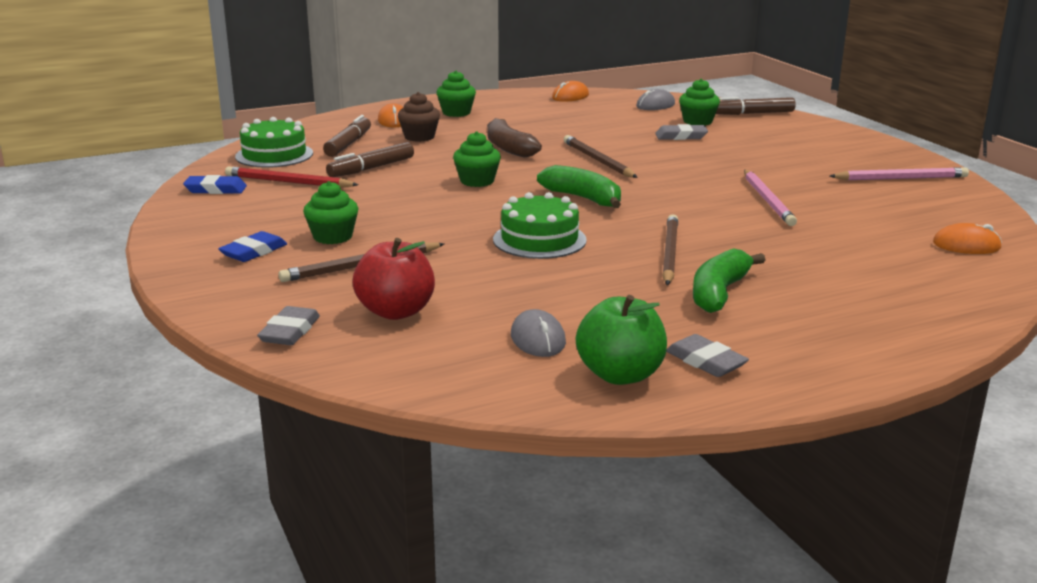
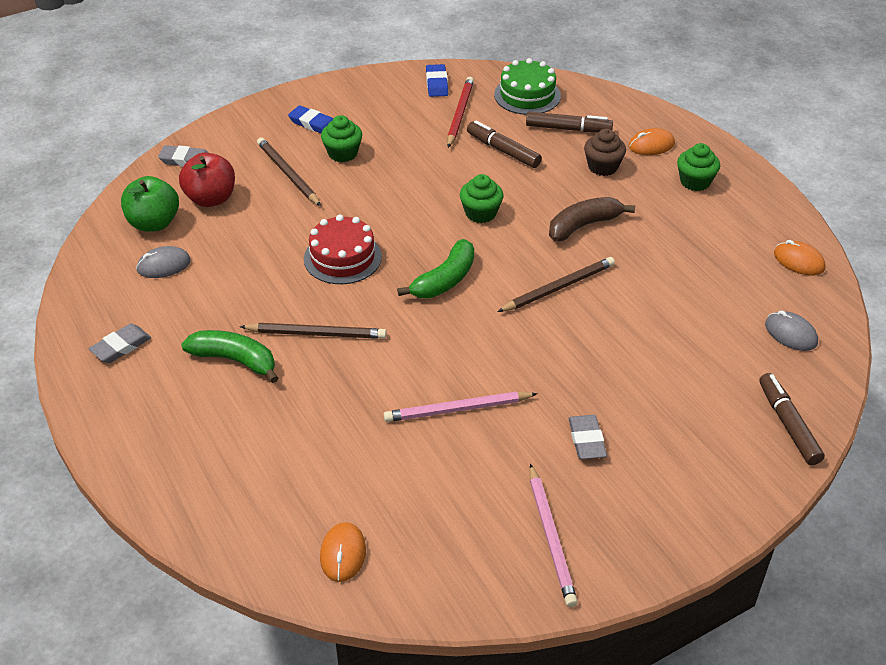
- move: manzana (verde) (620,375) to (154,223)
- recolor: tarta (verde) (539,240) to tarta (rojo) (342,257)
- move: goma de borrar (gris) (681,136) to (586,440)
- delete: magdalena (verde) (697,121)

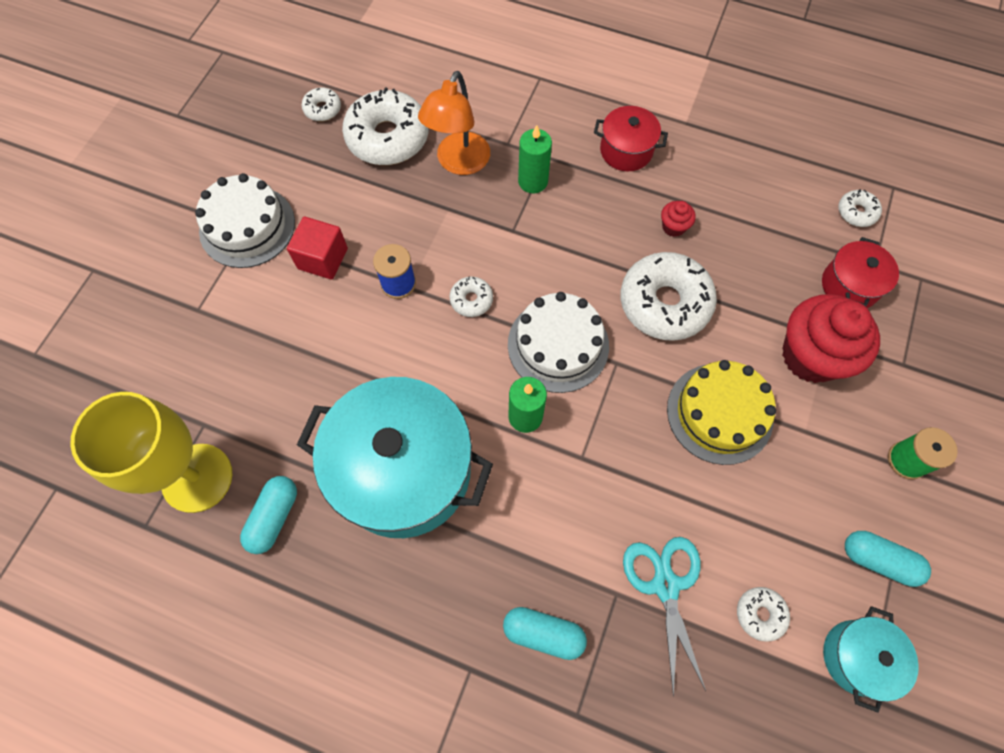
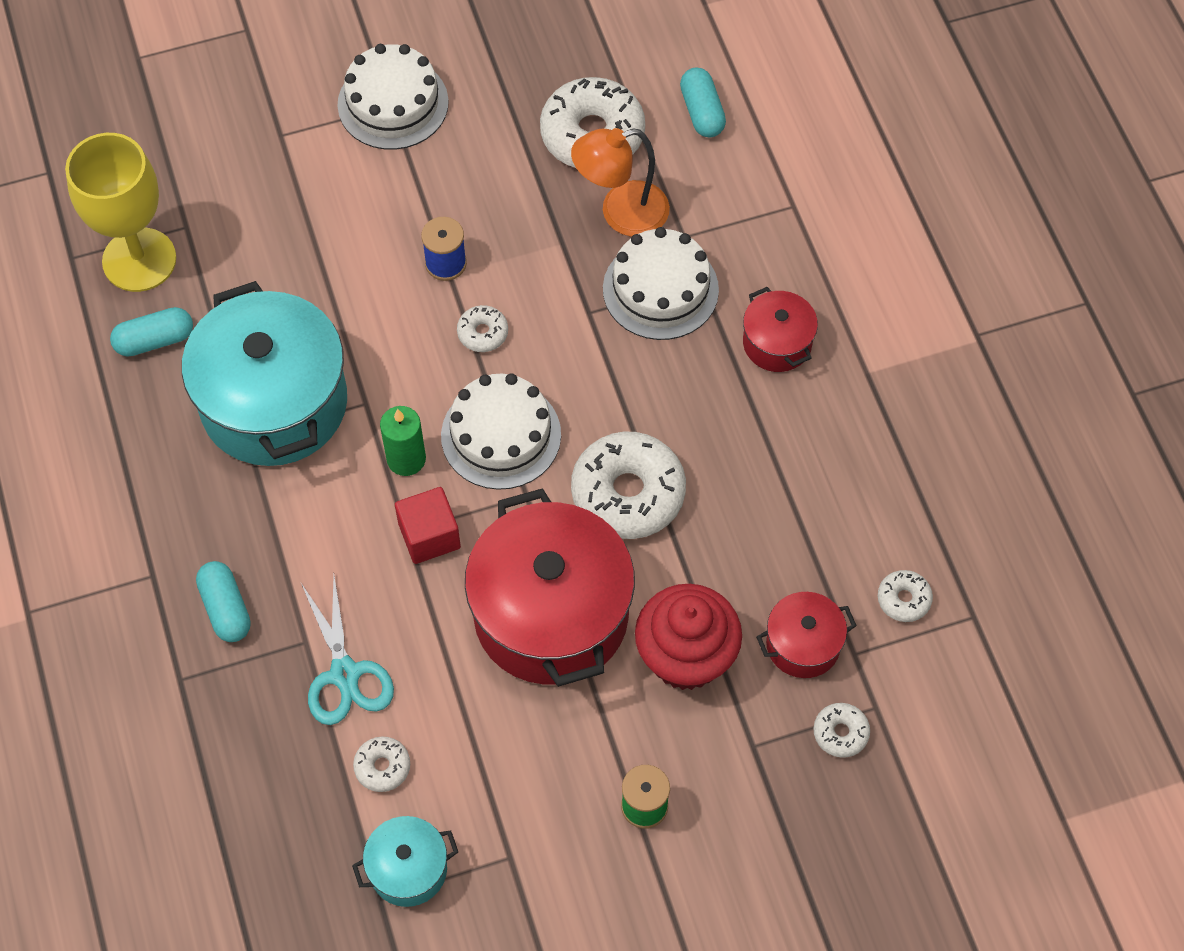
- rotate: tijeras (turquesa) (665,585) = (345,674) 120 degrees clockwise
- move: cubo (rojo) (323,258) to (429,536)
- replace: tarta (amarillo) (719,413) to olla (rojo) (551,615)
- replace: vela (verde) (533,181) to tarta (blanco) (660,289)
- move: cápsula (turquesa) (878,560) to (702,112)
- move: rosquilla (blanco) (322,109) to (840,733)
- delete: magdalena (rojo) (673,227)

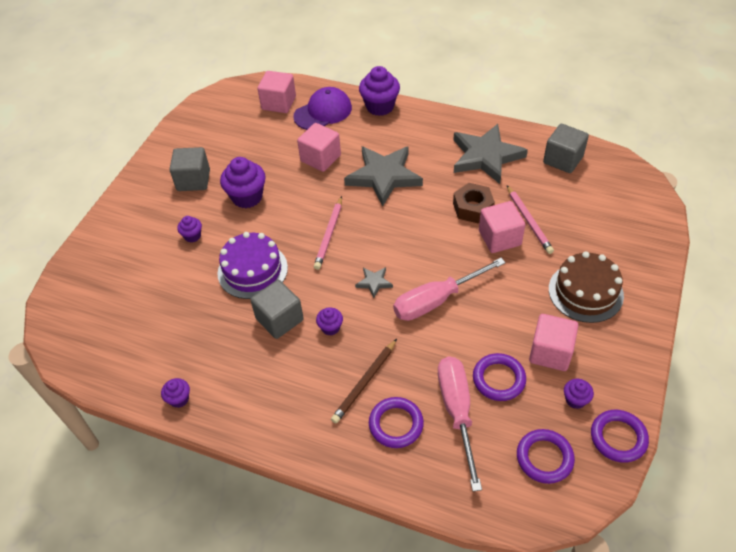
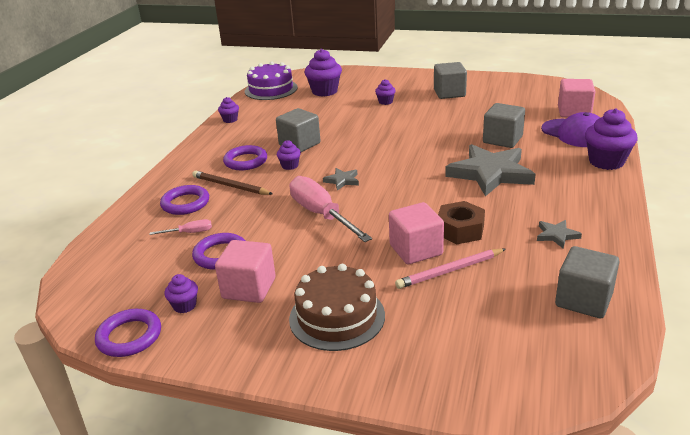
- resize: destornillador (rosa) (457,412) = (190,233) x0.45
- move: anillo (morado) (544,458) to (245,161)
- move: tarta (morado) (252,270) to (271,89)
- move: magdalena (morado) (247,197) to (324,91)
- recolor: cubo (rosa) (320,158) to cubo (gris) (502,140)
- resize: estrella (gris) (486,156) = (557,235) x0.43
- delete: lápiz (rosa) (329,234)

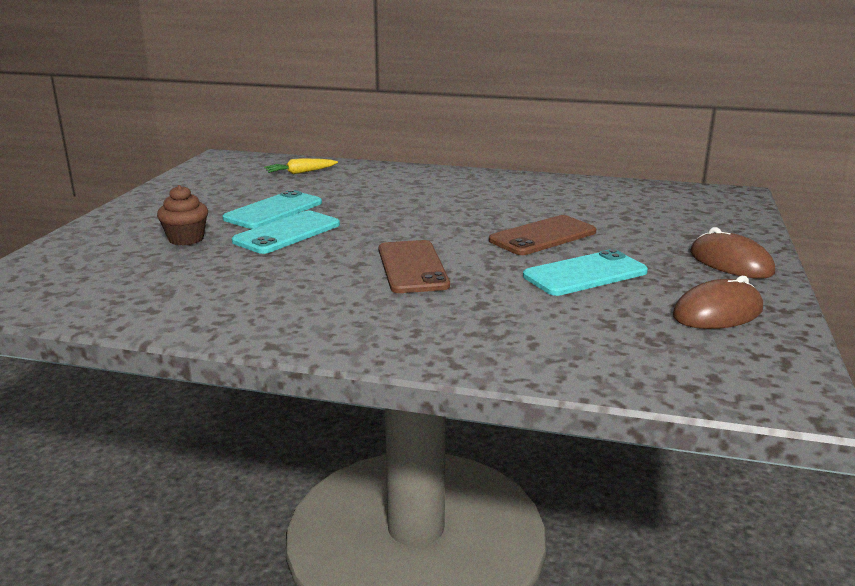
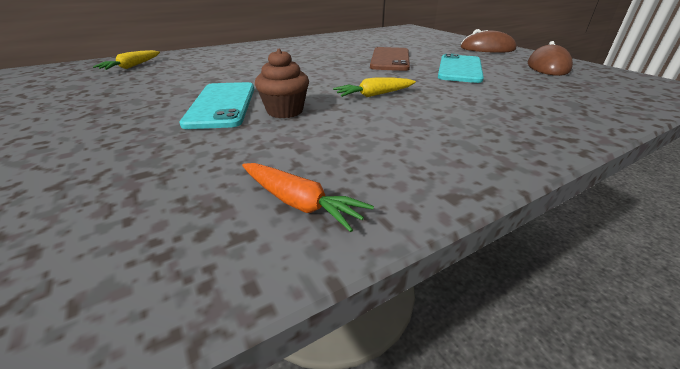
- insert: zanahoria (naranja) (300,203)
- move: magdalena (marrón) (186,239) to (285,111)
- replace: móvil (marrón) (412,267) to zanahoria (amarillo) (374,95)
- delete: móvil (turquesa) (273,211)

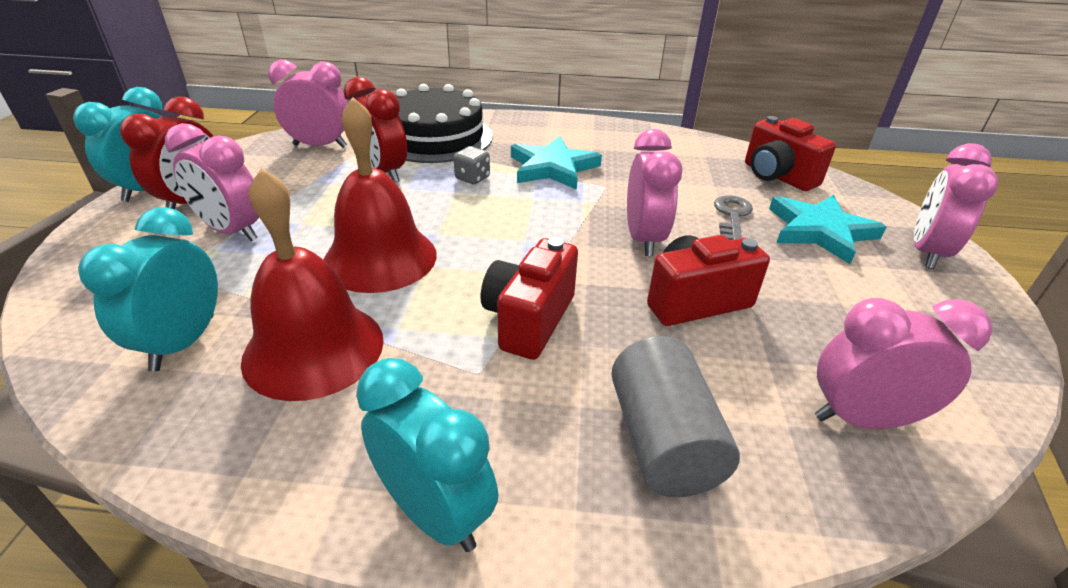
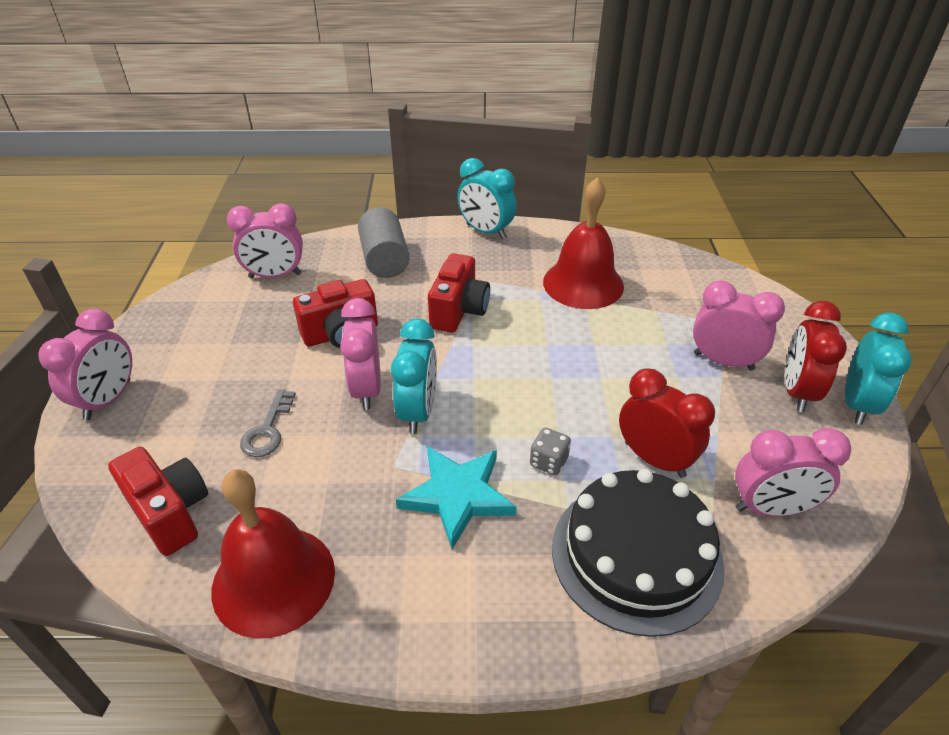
- move: campana (rojo) (380,258) to (273,580)
- move: despertador (turquesa) (183,342) to (418,412)
- delete: estrella (turquesa) (820,231)

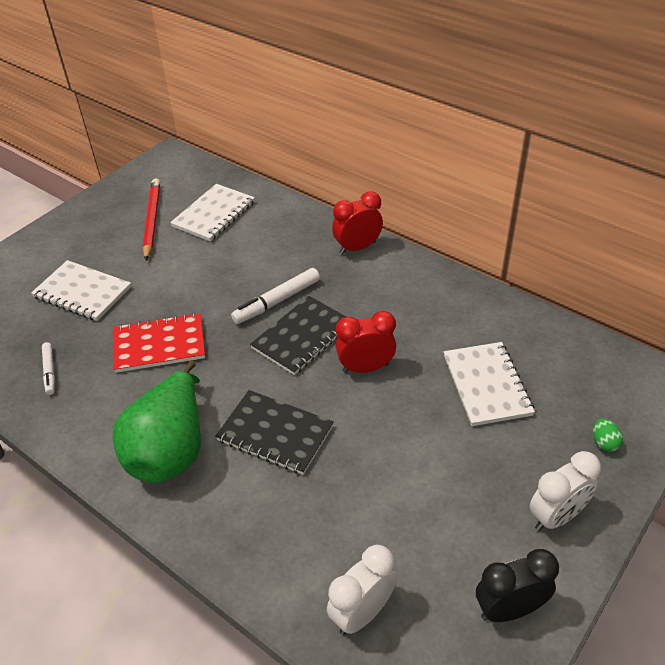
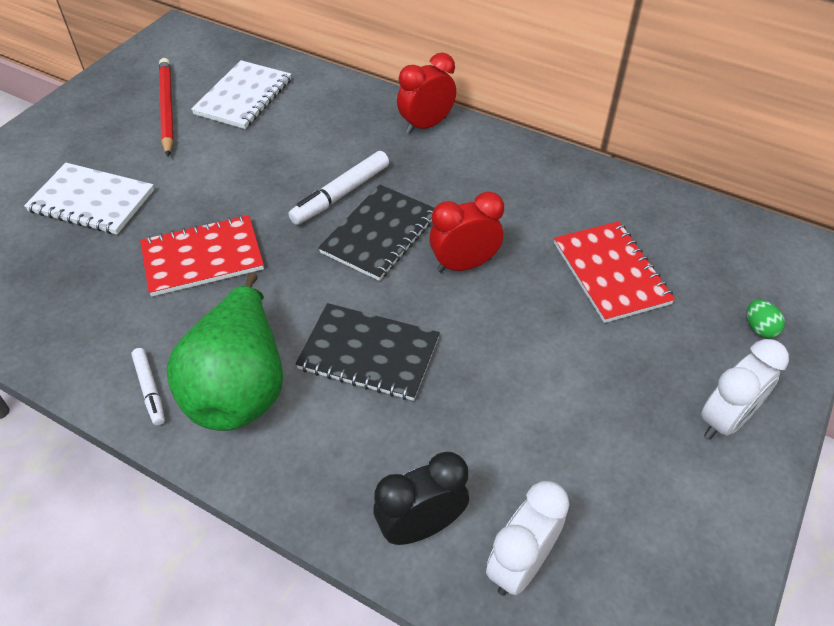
- move: rotulador (blanco) (49,371) to (150,389)
- move: despertador (negro) (509,609) to (421,526)
- recolor: cuaderno (blanco) (486,385) to cuaderno (rojo) (610,273)

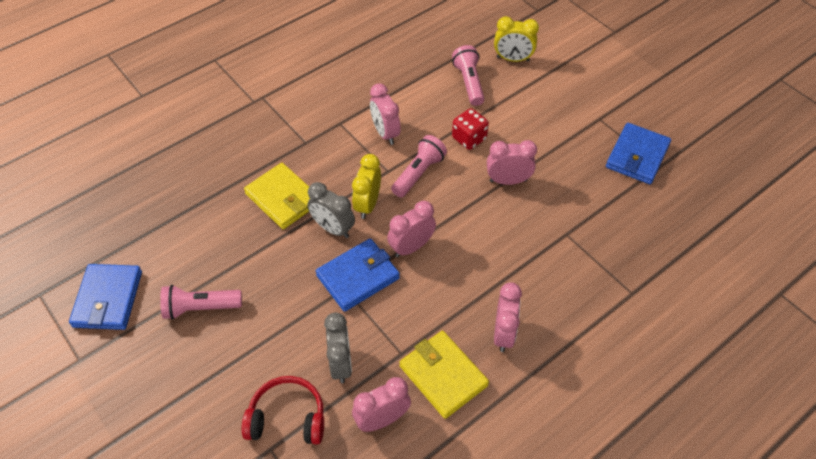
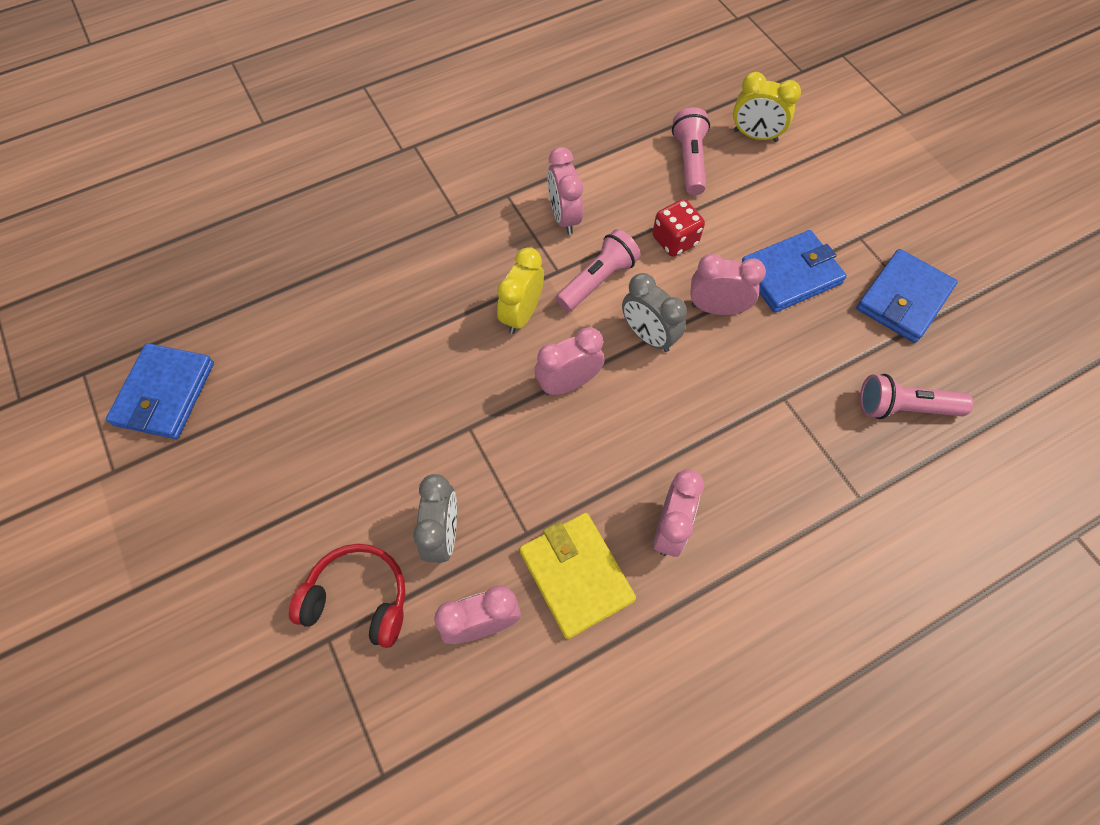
- move: despertador (gris) (333,228) to (648,336)
- move: cartera (azul) (358,277) to (790,274)
- move: lámpara de mano (rosa) (200,308) to (903,407)
- delete: cartera (amarillo) (283,198)

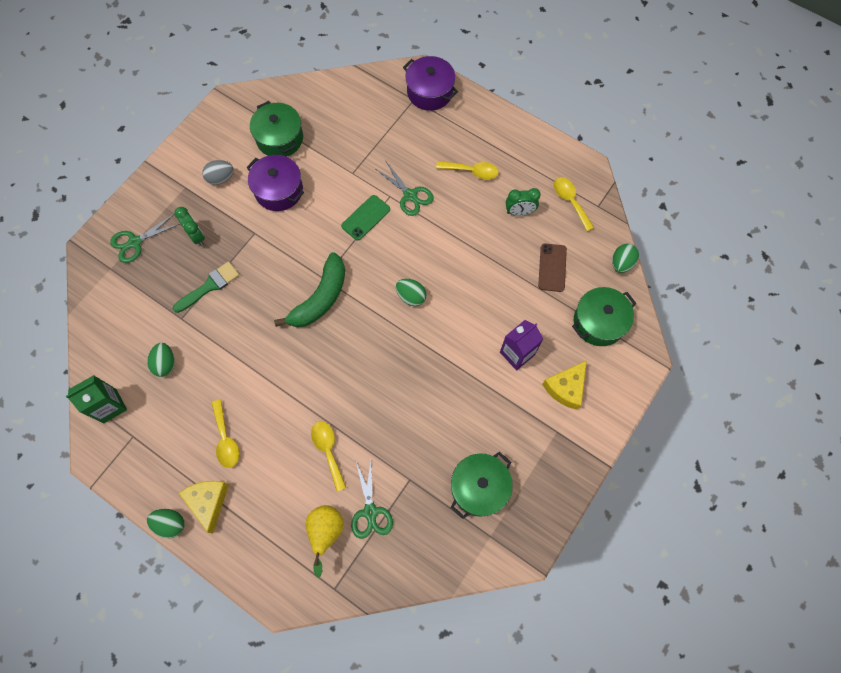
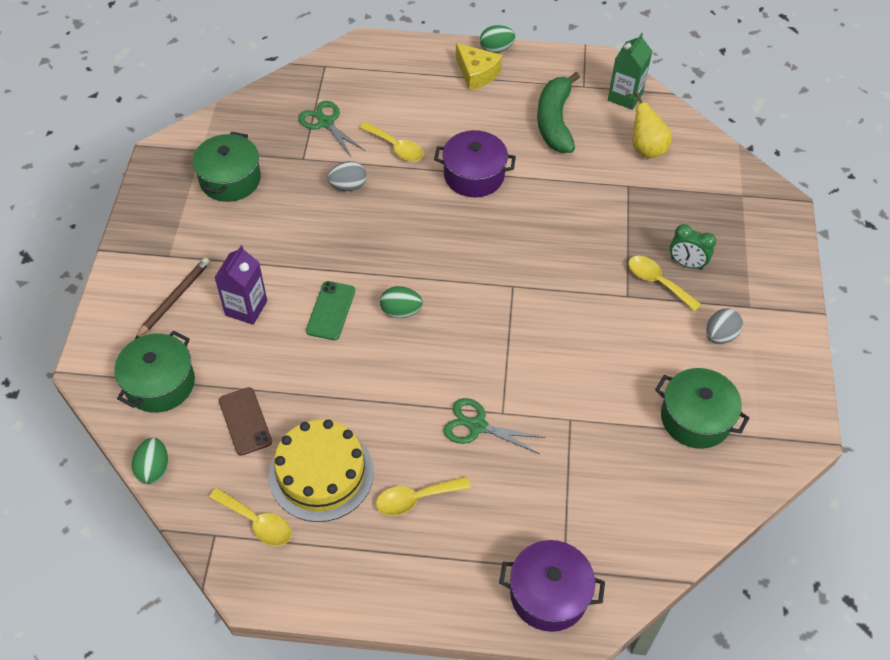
- replace: queso (amarillo) (566,388) to lápiz (marrón) (174,299)
- replace: despertador (verde) (519,212) to tarta (amarillo) (321,473)
- move: móvil (verde) (365,217) to (331,311)
- insert: huevo (gris) (348,186)
- move: olla (morado) (279,190) to (474,175)
- move: plátano (verde) (320,298) to (555,121)
- move: pera (amarillo) (326,532) to (645,147)
- move: cuchara (amarillo) (226,439) to (657,282)
- delete: tijeras (verde) (135,242)
- delete: huevo (verde) (165,363)
- delete: pincel (verde) (210,286)

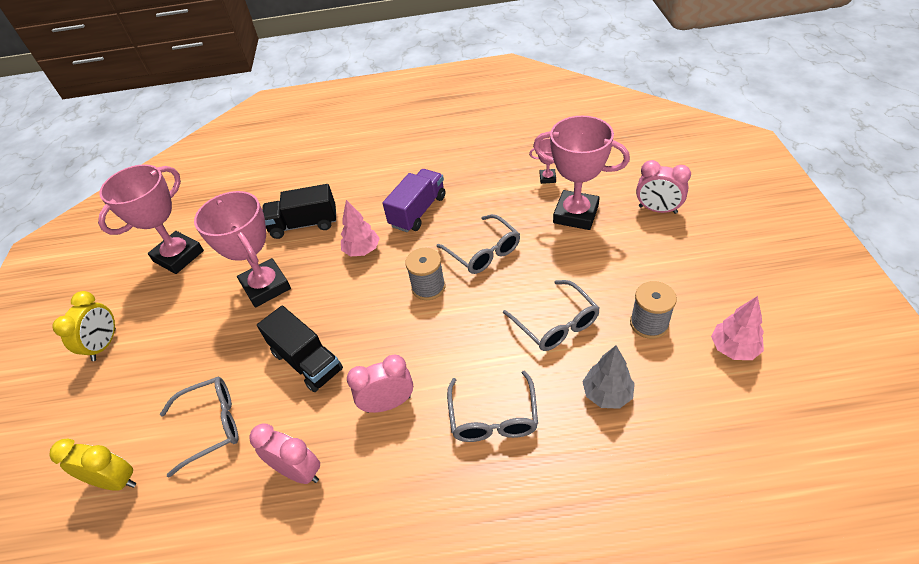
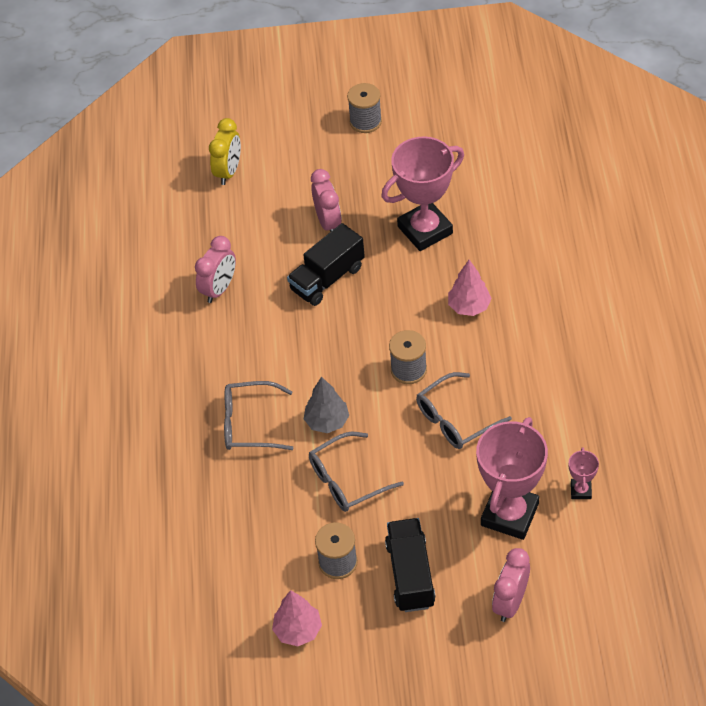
- move: árbol (gris) (607,394) to (327,421)
- move: despertador (rosa) (388,403) to (328,222)
- replace: despertador (amarillo) (104,345) to carrete (gris) (365,121)
- move: camión (negro) (304,224) to (410,574)
- delete: trofeo (rosa) (178,256)
- delete: gafas (gris) (211,426)
- delete: camión (morado) (418,211)

